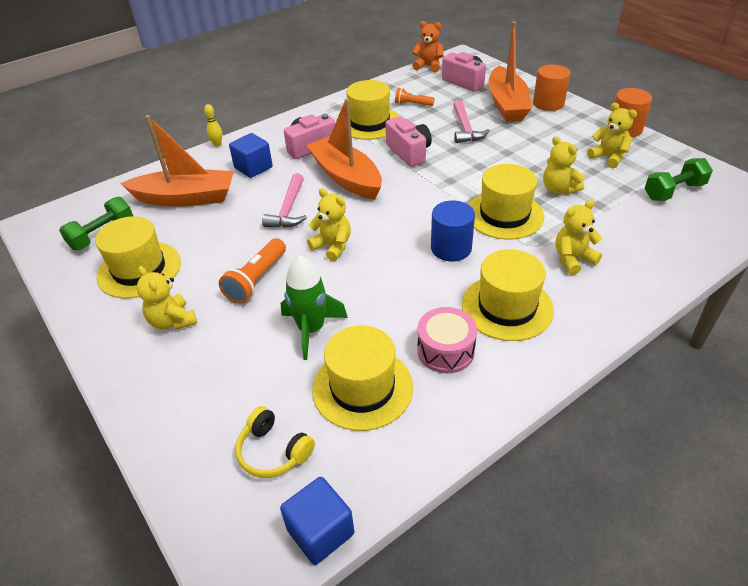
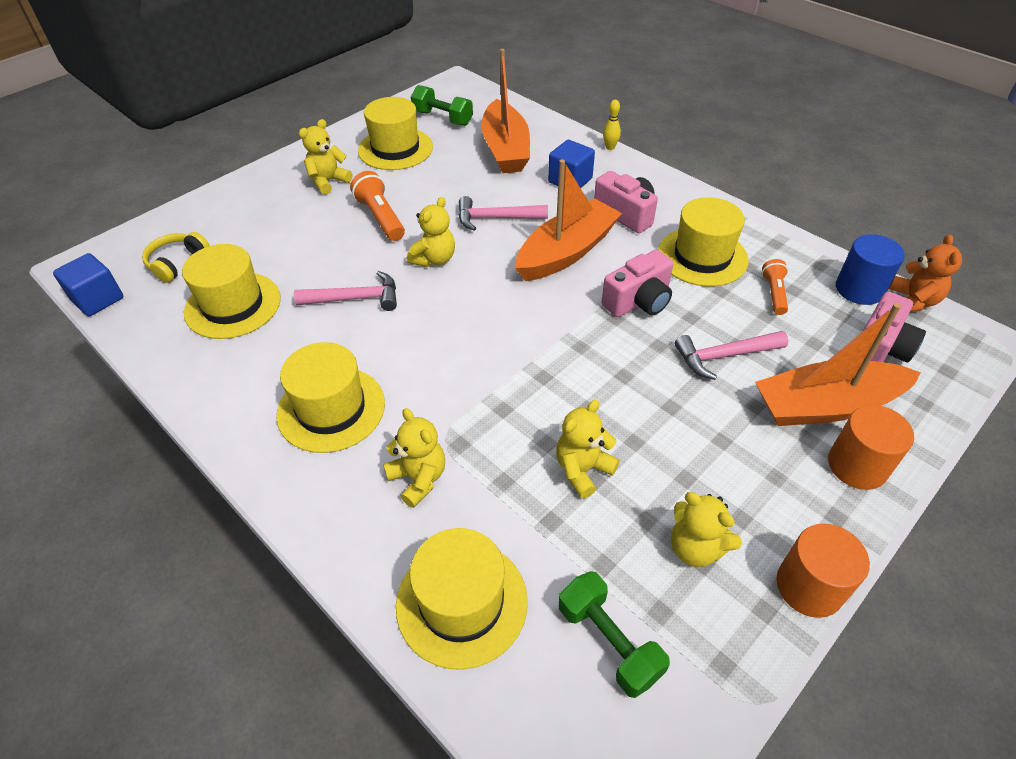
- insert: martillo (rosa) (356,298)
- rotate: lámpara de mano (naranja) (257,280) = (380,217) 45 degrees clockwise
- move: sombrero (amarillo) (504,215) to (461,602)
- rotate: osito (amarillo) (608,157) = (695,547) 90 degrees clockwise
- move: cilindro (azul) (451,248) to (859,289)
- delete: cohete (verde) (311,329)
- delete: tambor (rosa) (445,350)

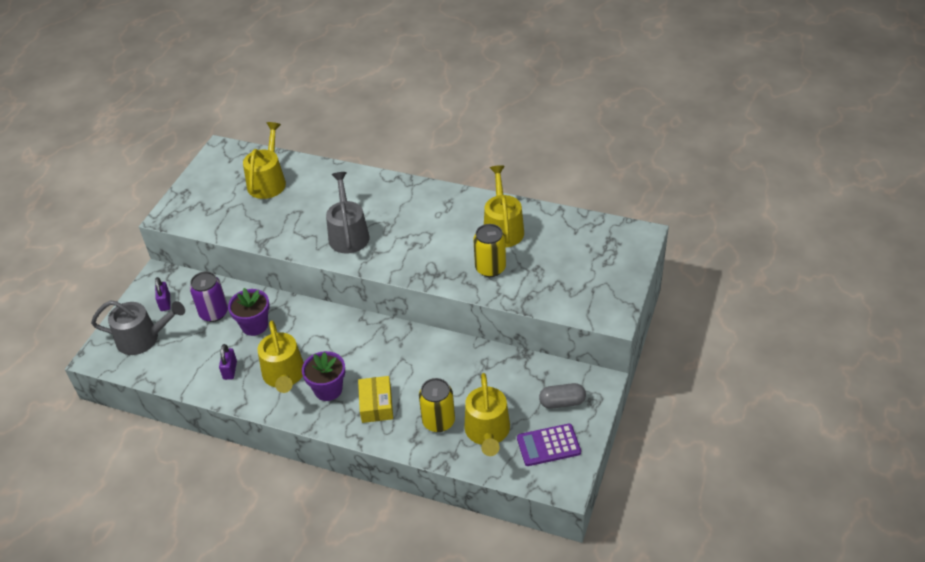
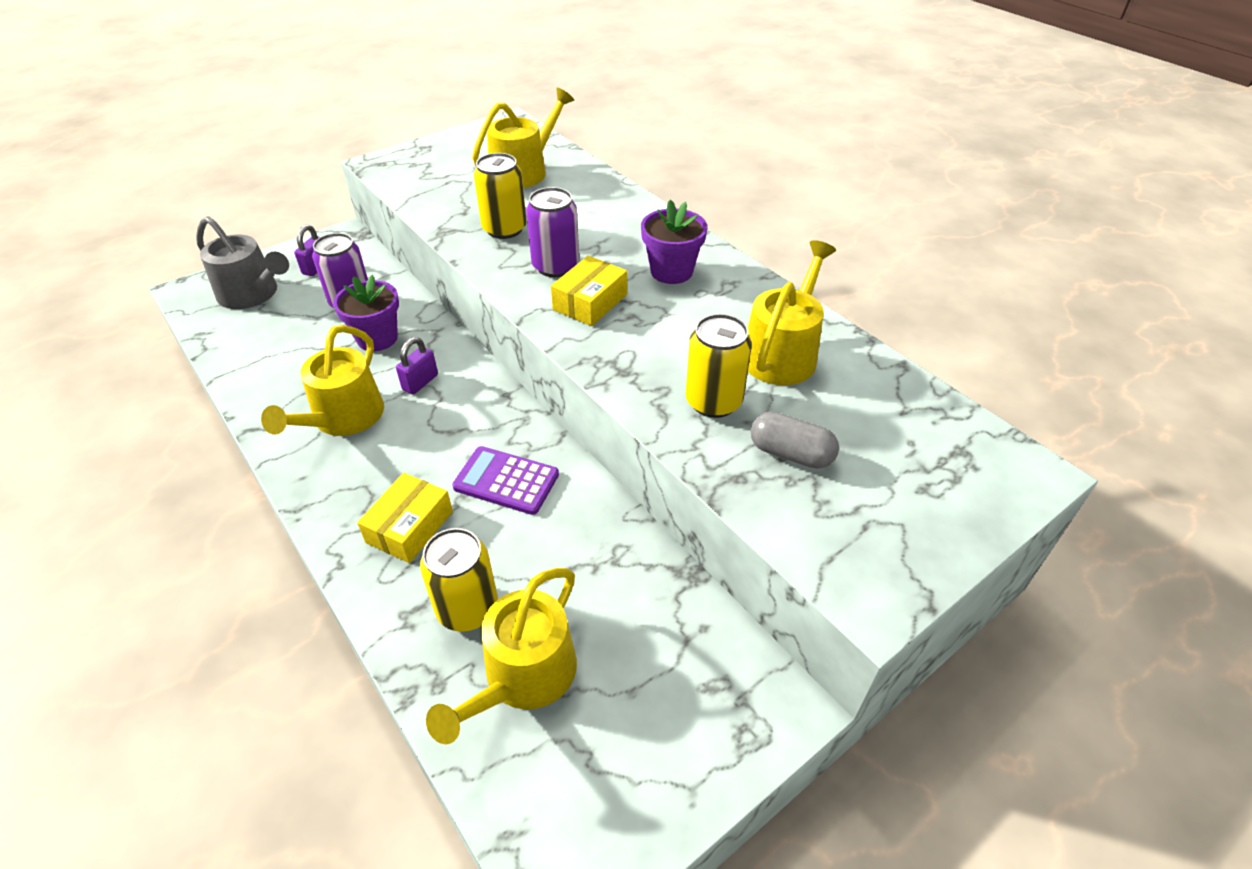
- move: candado (morado) (230,370) to (420,382)
- move: calculadora (morado) (548,445) to (506,481)
- insert: lata (amarillo) (504,229)
- replace: regadera (gris) (348,234) to lata (morado) (555,266)
- insert: caja (amarillo) (590,302)
- move: maceta (morado) (328,389) to (671,271)
- move: cápsula (gris) (562,402) to (791,454)

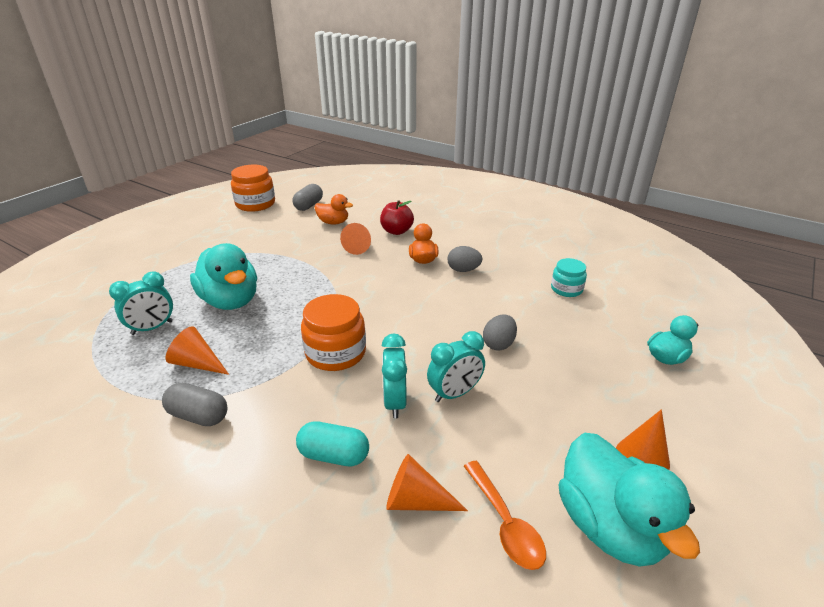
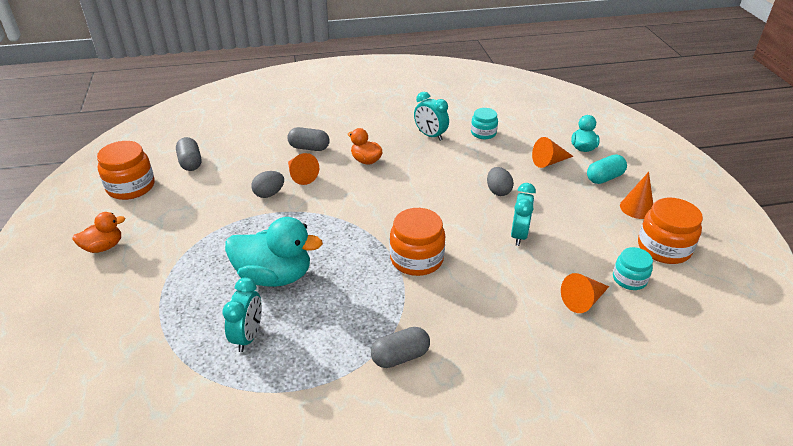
- move: pato (naranja) (333,222) to (103,247)
- move: huevo (gris) (463,270) to (269,194)
- replace: manzana (rojo) (396,231) to cápsula (gris) (309,148)
- move: despertador (turquesa) (395,402) to (430,135)
- move: cono (naranja) (197,363) to (549,162)
- move: cápsula (turquesa) (334,455) to (604,178)
- replace: cuchara (naranja) (505,523) to tarro (turquesa) (629,279)
- replace: pato (turquesa) (609,525) to tarro (naranja) (663,248)

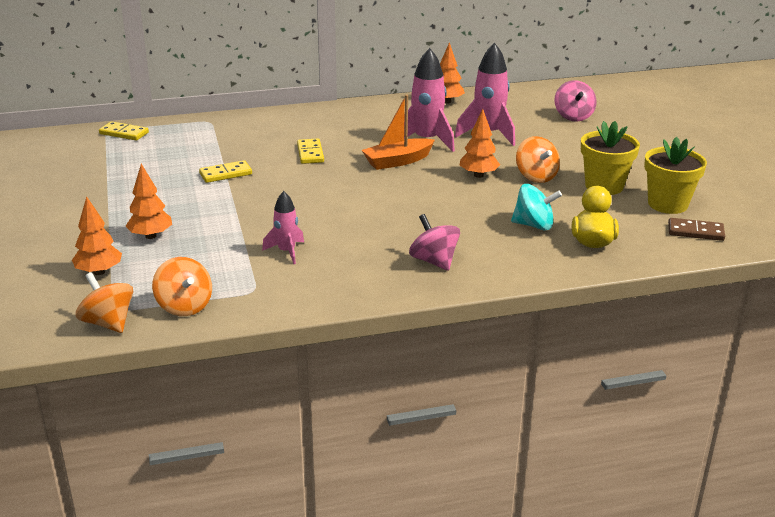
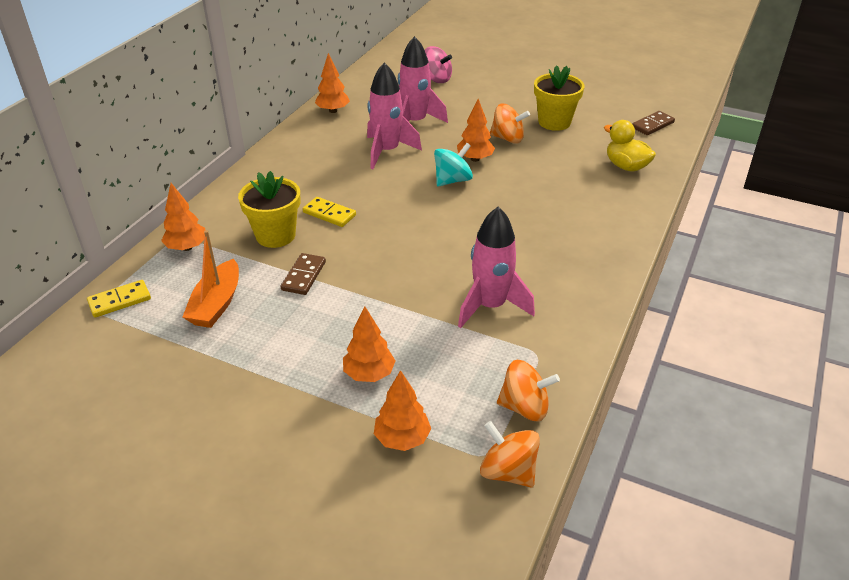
- insert: árbol (naranja) (187,247)
- move: barco (naranja) (397,161) to (216,304)
- move: maceta (amarillo) (667,204) to (275,235)
- recolor: ficha de dominó (amarillo) (225,174) to ficha de dominó (marrón) (303,276)
- move: peonza (turquesa) (534,225) to (452,180)
- resize: cohete (rosa) (286,252) = (490,306) x1.73
- rotate: peonza (naranja) (108,323) = (508,471) 45 degrees clockwise
- delete: peonza (rosa) (434,261)

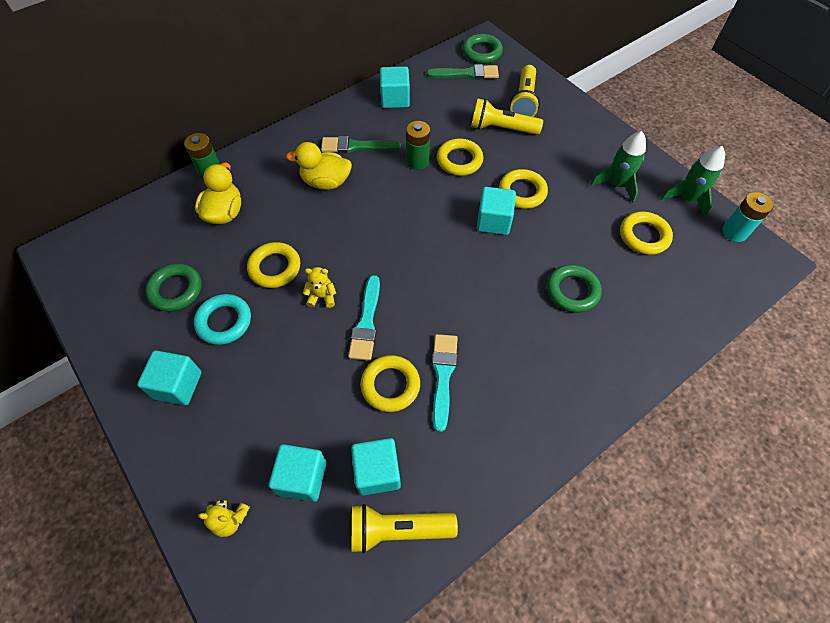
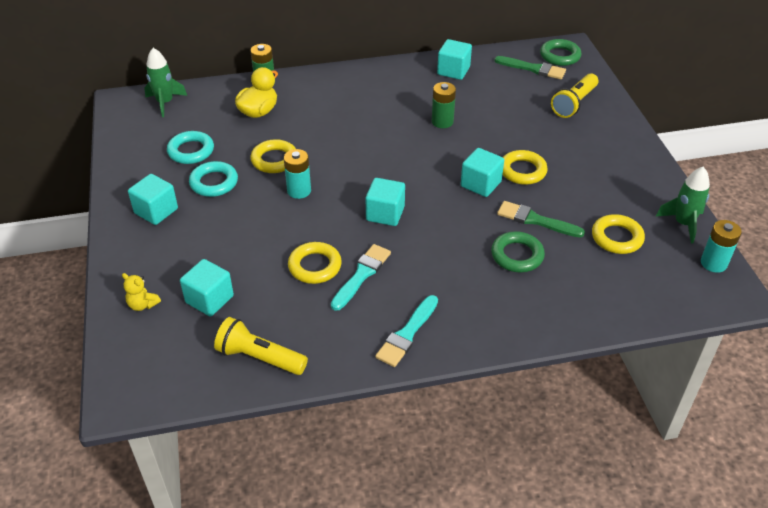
- move: cohete (verde) (616,185) to (165,103)
- recolor: anillo (verde) (176,290) to anillo (turquesa) (191,151)
- replace: osito (amarillo) (322,297) to pila (turquesa) (299,191)
- move: cubo (turquesa) (377,472) to (385,214)
- move: pincel (turquesa) (366,322) to (407,334)
- move: pincel (verde) (356,146) to (535,220)
- delete: pato (amarillo) (326,182)
- delete: anillo (amarillo) (459,160)
- delete: lámpara de mano (amarillo) (501,129)

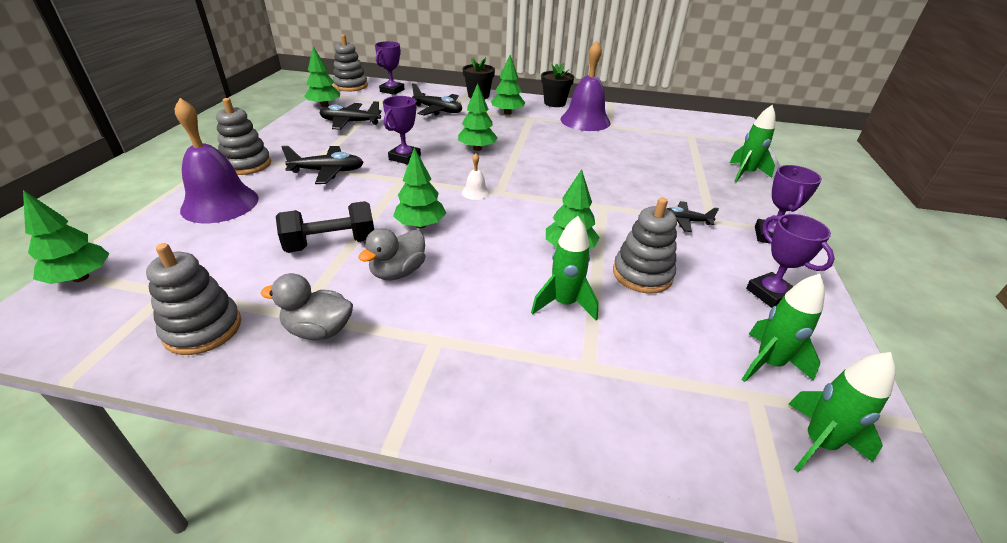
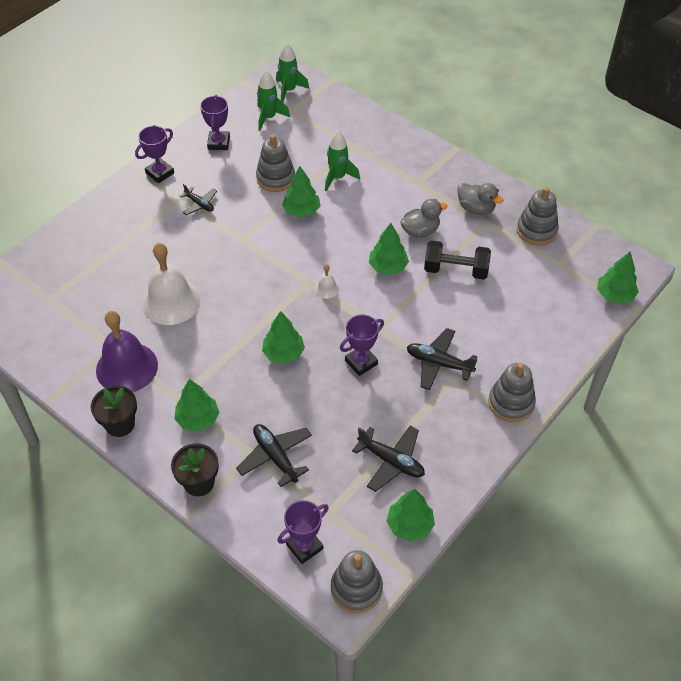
- insert: campana (blanco) (171,301)
- delete: campana (morado) (220,204)
- delete: cohete (verde) (745,174)

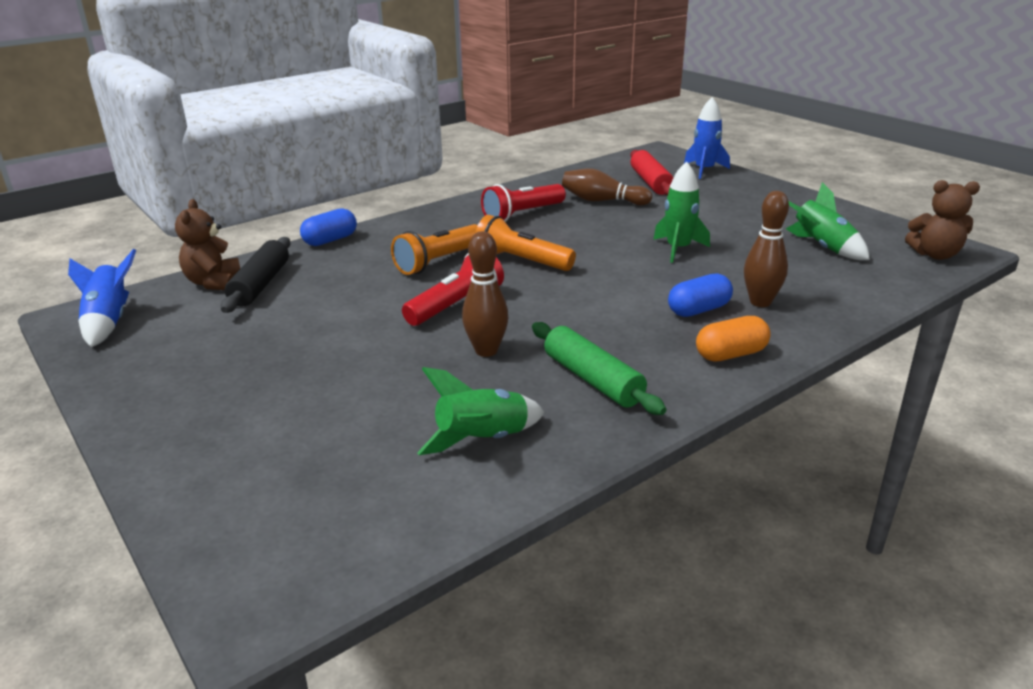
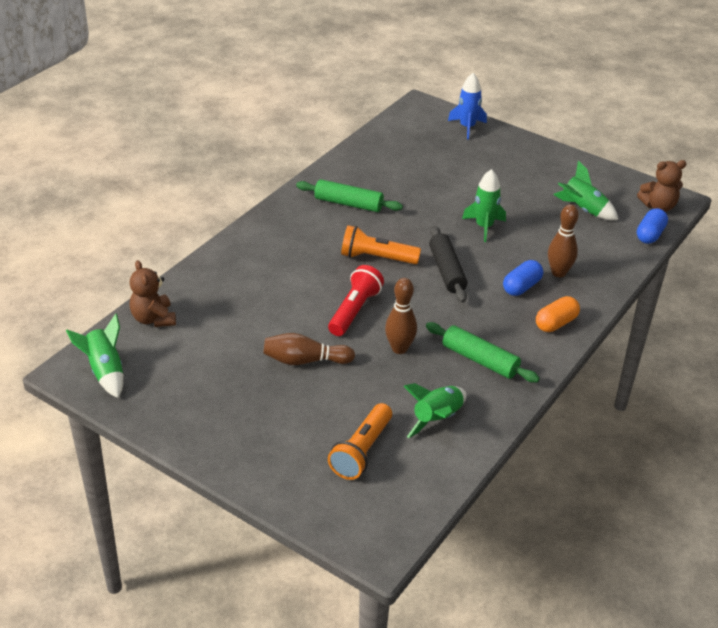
- recolor: cohete (azul) (109,322) to cohete (verde) (105,371)
- move: bolo (marrón) (602,201) to (305,360)
- replace: lámpara de mano (rojo) (522,214) to rodillo (verde) (348,204)
- move: lámpara de mano (naranja) (438,262) to (361,451)
- move: rodillo (negro) (260,284) to (447,271)
- move: cápsula (azul) (330,240) to (650,235)
- delete: rodillo (rojo) (651,182)

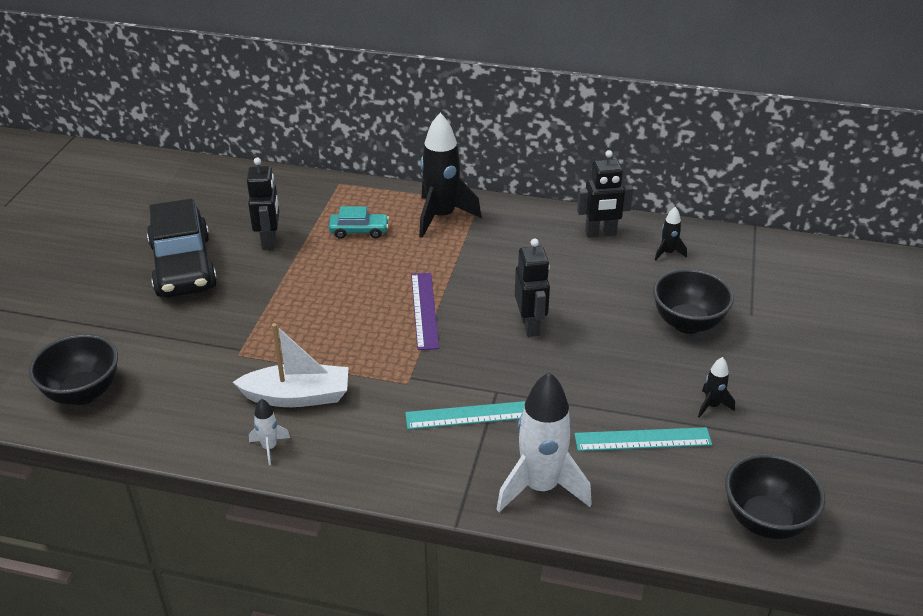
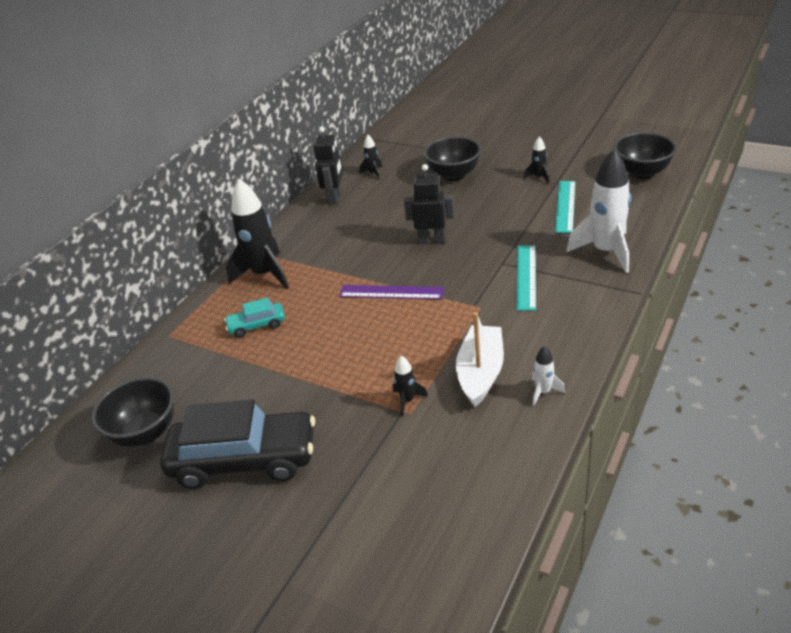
- move: cuenco (negro) (83,393) to (145,433)
- rotate: coche (turquesa) (359,231) = (257,325) 120 degrees counterclockwise
- insert: cohete (negro) (407,401)
- delete: robot (negro) (269,241)

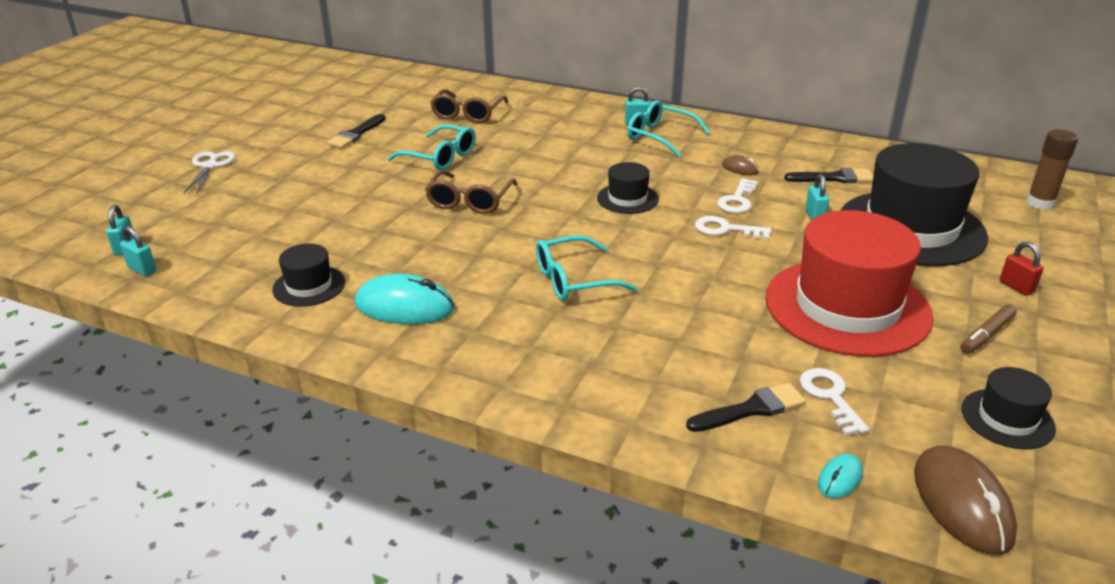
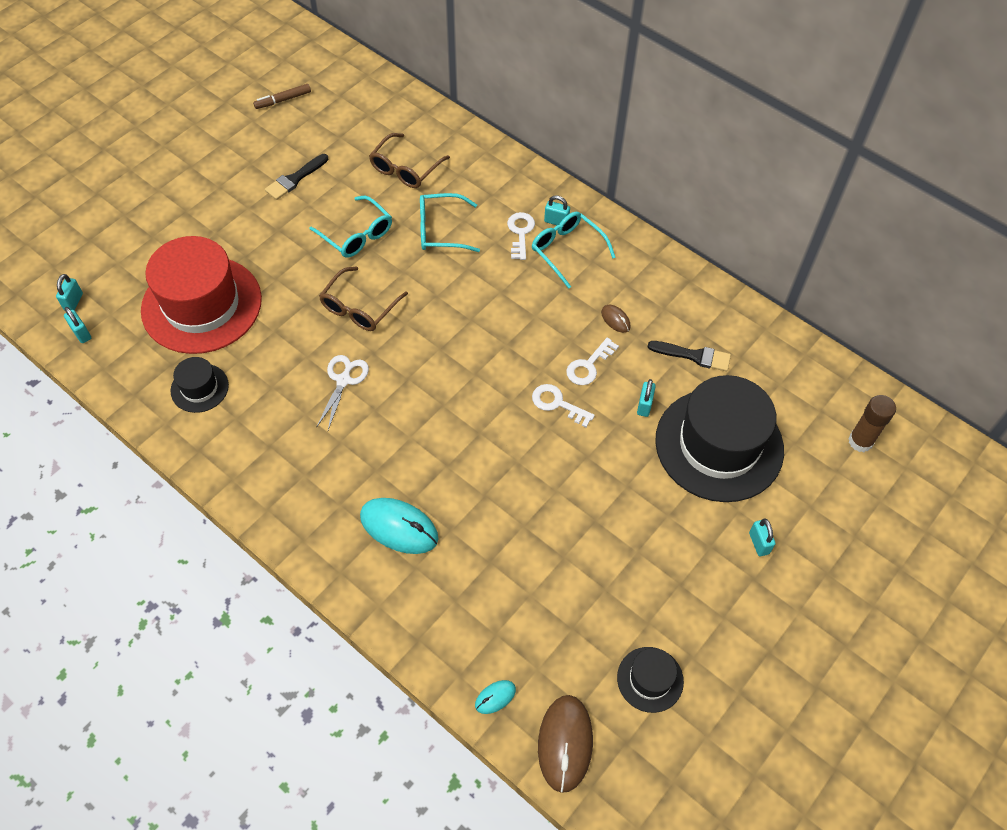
- move: sombrero (rojo) (847,307) to (201,305)
- move: rotulador (marrón) (986,335) to (283,100)
- move: tijeras (blanco) (210,166) to (343,380)
- move: ratón (turquesa) (405,307) to (399,527)
- move: gafas (turquesa) (574,280) to (441,230)
- move: llave (blanco) (830,397) to (520,233)
- recolor: candado (rojo) (1016,287) to candado (turquesa) (759,543)
- delete: sombrero (negro) (627,199)
- delete: pincel (negro) (751,409)

